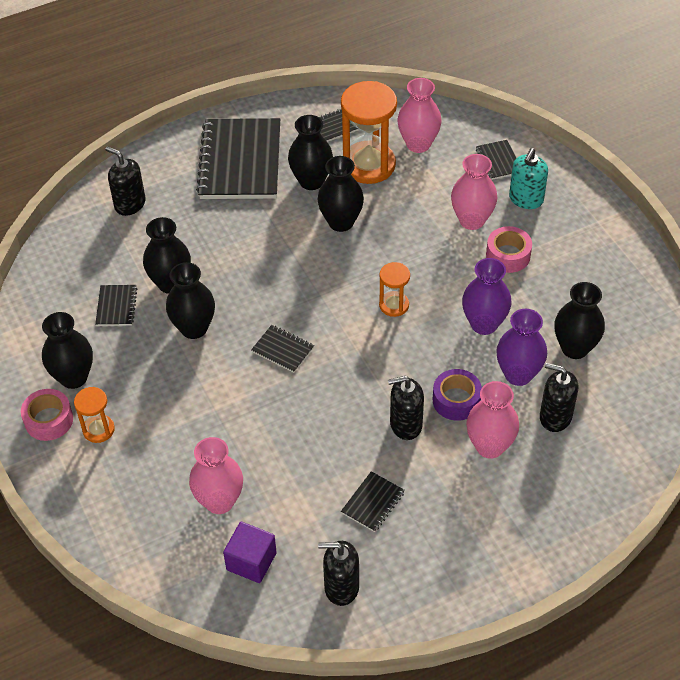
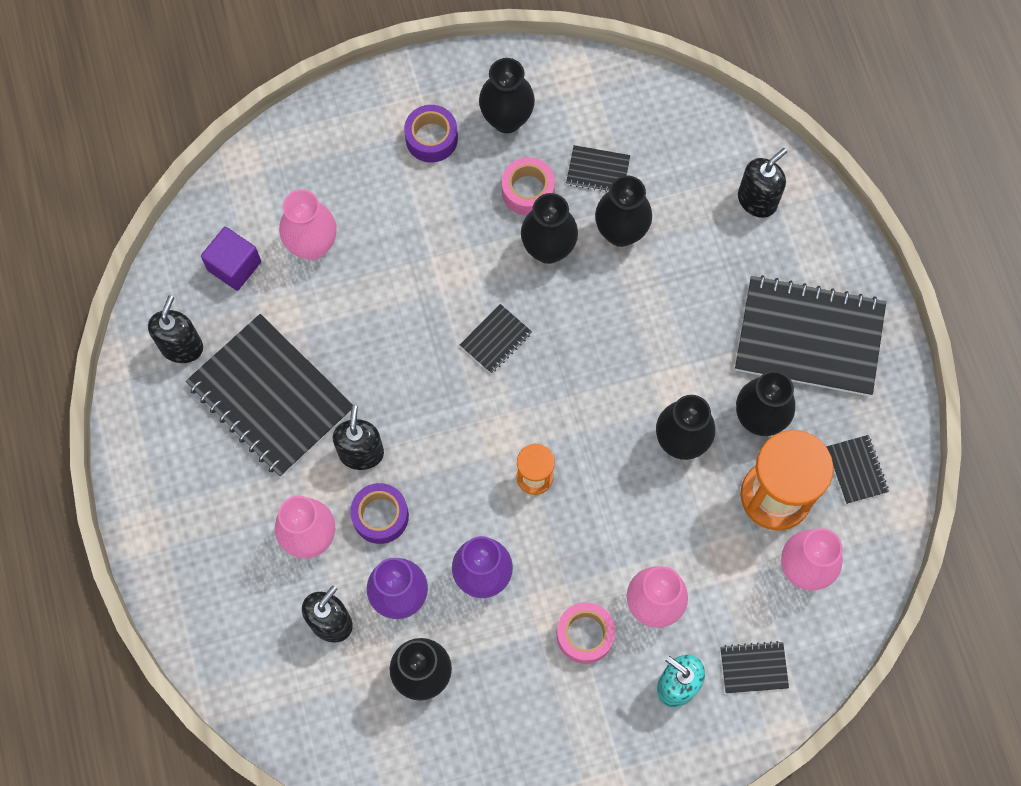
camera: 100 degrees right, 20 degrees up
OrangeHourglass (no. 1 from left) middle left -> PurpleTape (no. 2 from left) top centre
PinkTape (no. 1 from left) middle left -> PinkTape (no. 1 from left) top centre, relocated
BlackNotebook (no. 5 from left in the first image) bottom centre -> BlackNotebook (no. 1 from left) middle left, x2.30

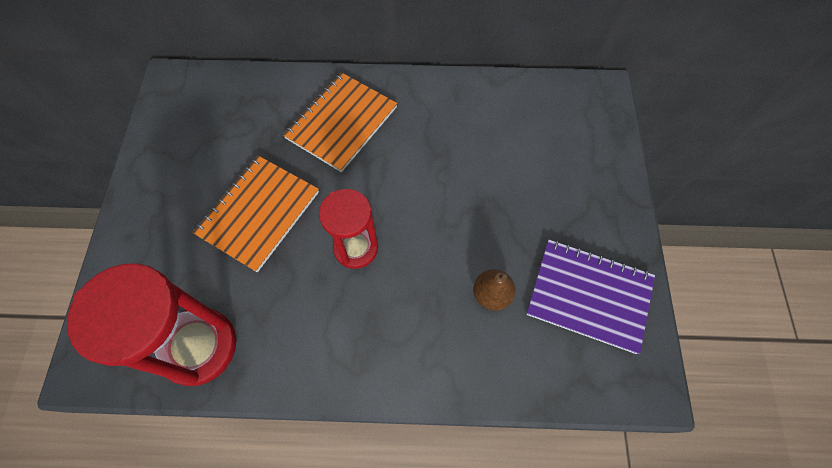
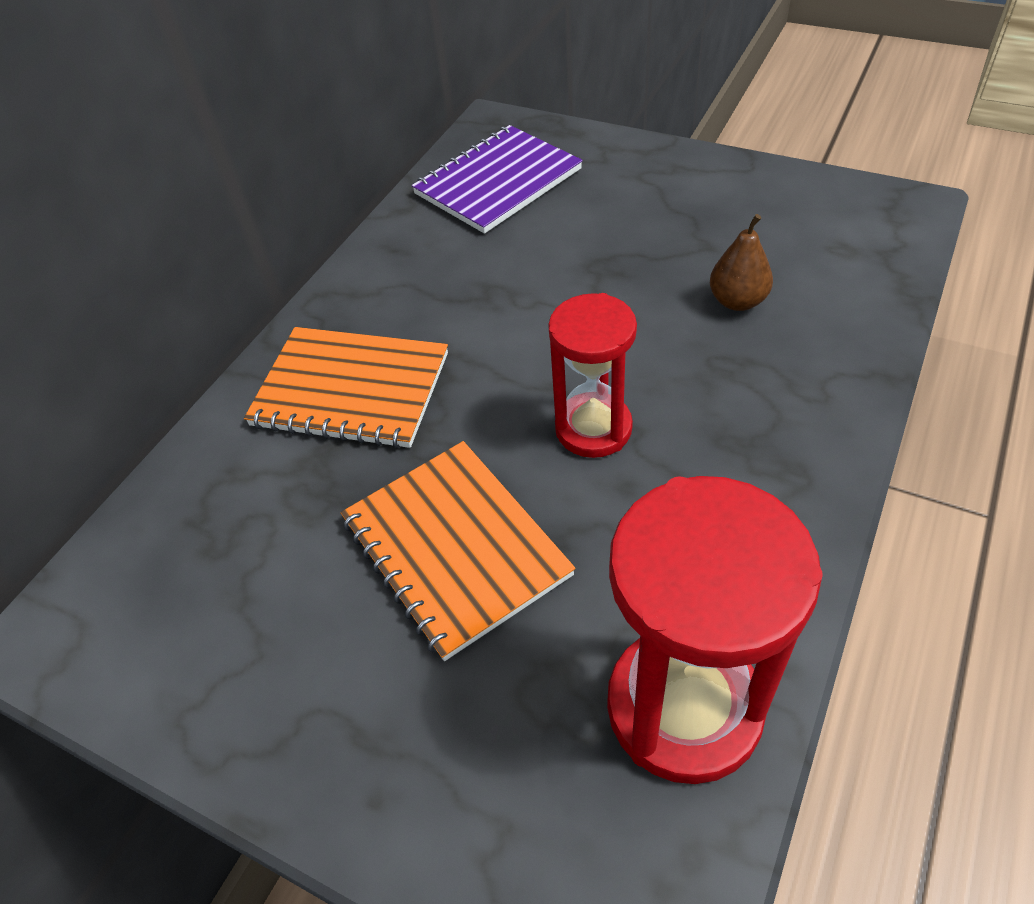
camera: 60 degrees left, 15 degrees down
OrangeNotebook (no. 2 from left in the first image) top centre -> OrangeNotebook (no. 1 from left) centre, 45 degrees counterclockwise
PurpleNotebook middle right -> PurpleNotebook top centre, relocated

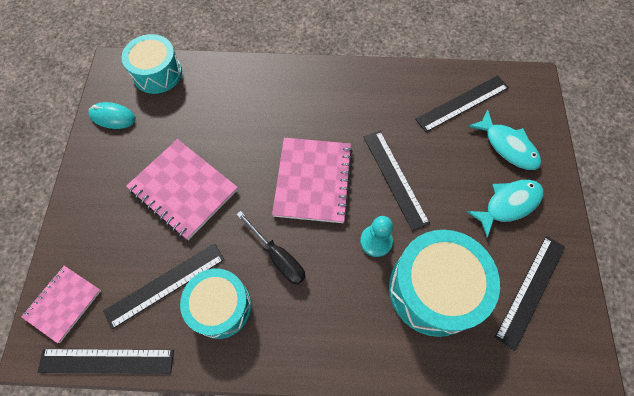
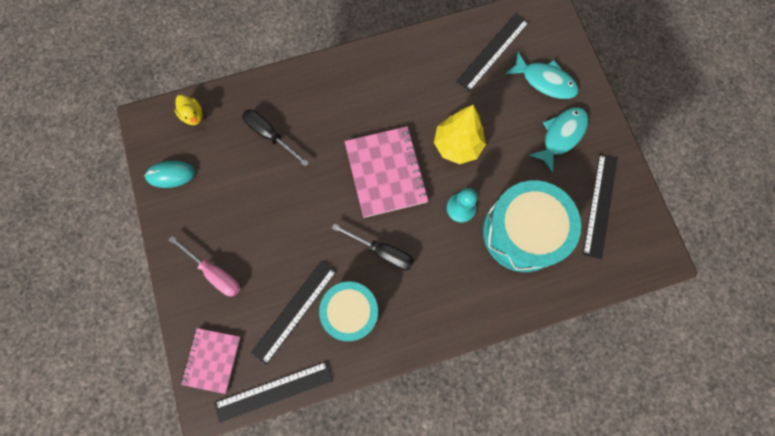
camera: 20 degrees left, 10 degrees up
TurquoiseDrum (no. 1 from left) top left -> YellowDuck top left
BlackRuler (no. 3 from left) centre -> YellowTree top centre
PinkNotebook (no. 2 from left) middle left -> none
none -> BlackScrewdriver (no. 1 from left) top centre
none -> PinkScrewdriver middle left

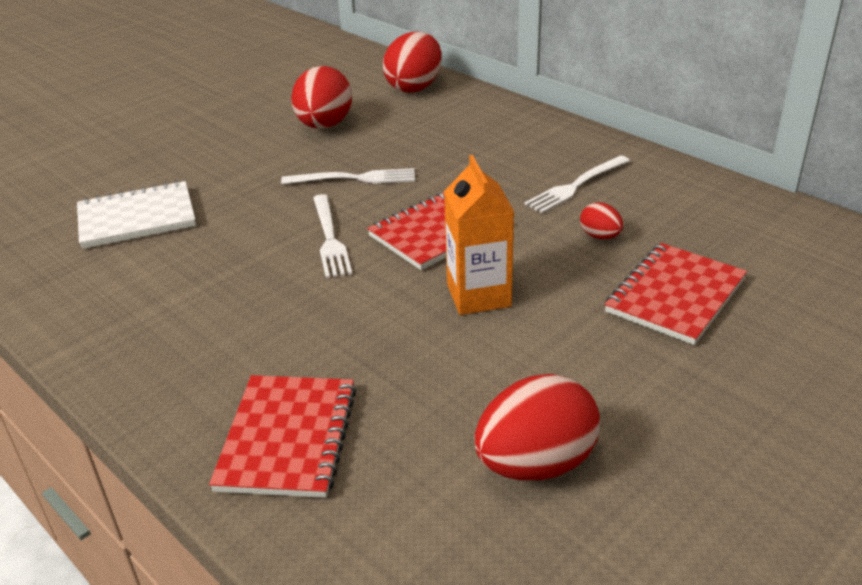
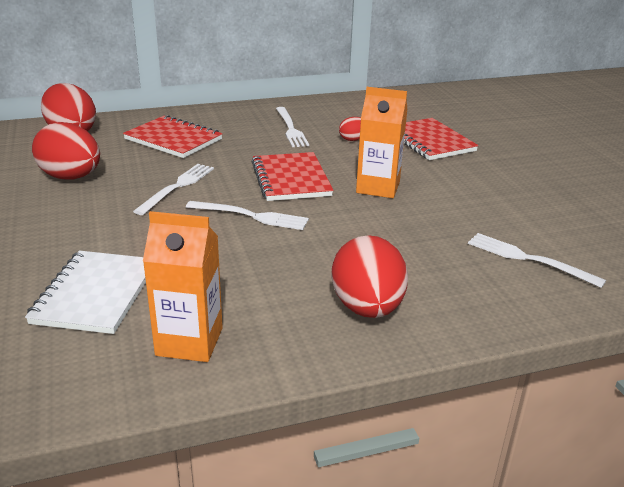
camera: 65 degrees left, 5 degrees down
RedEgg (no. 3 from left in the first image) bottom centre -> RedEgg (no. 4 from left) centre, relocated
RedNotebook (no. 1 from left) bottom left -> RedNotebook (no. 1 from left) top left, relocated
none -> OrangeCarton (no. 1 from left) middle left
none -> WhiteFork (no. 4 from left) middle right

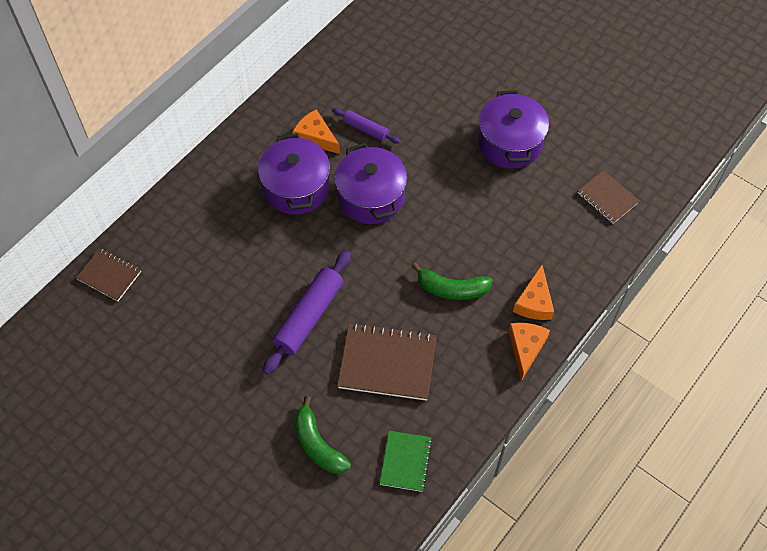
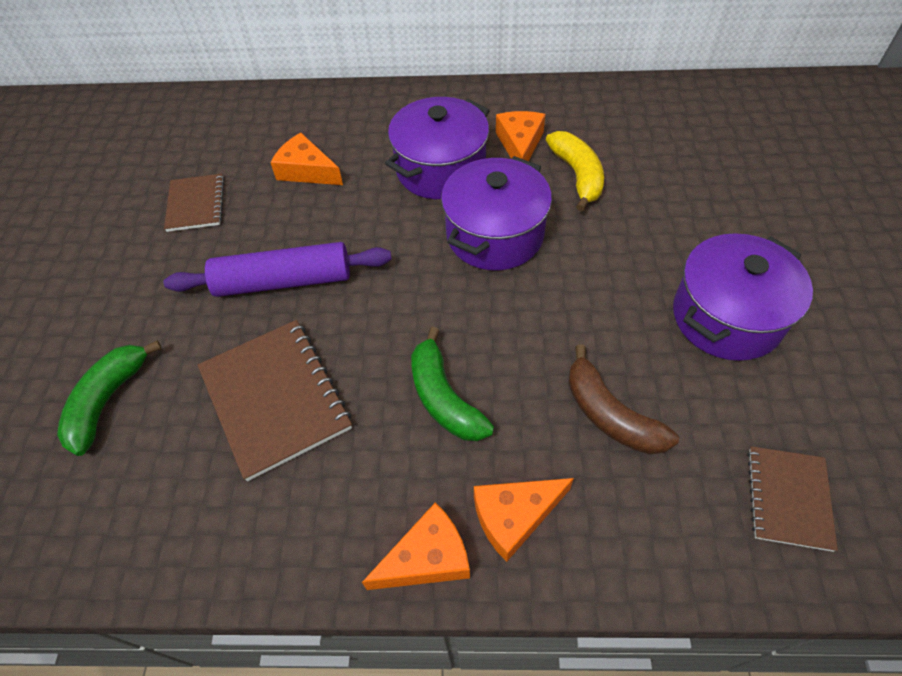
camera: 55 degrees right, 5 degrees down
PurpleRollingPin (no. 2 from left) top centre -> YellowBanana top centre
BrownNotebook (no. 1 from left) middle left -> BrownNotebook (no. 1 from left) top left, relocated
GreenNotebook bottom centre -> none
none -> OrangeCheese (no. 1 from left) top centre
none -> BrownBanana middle right

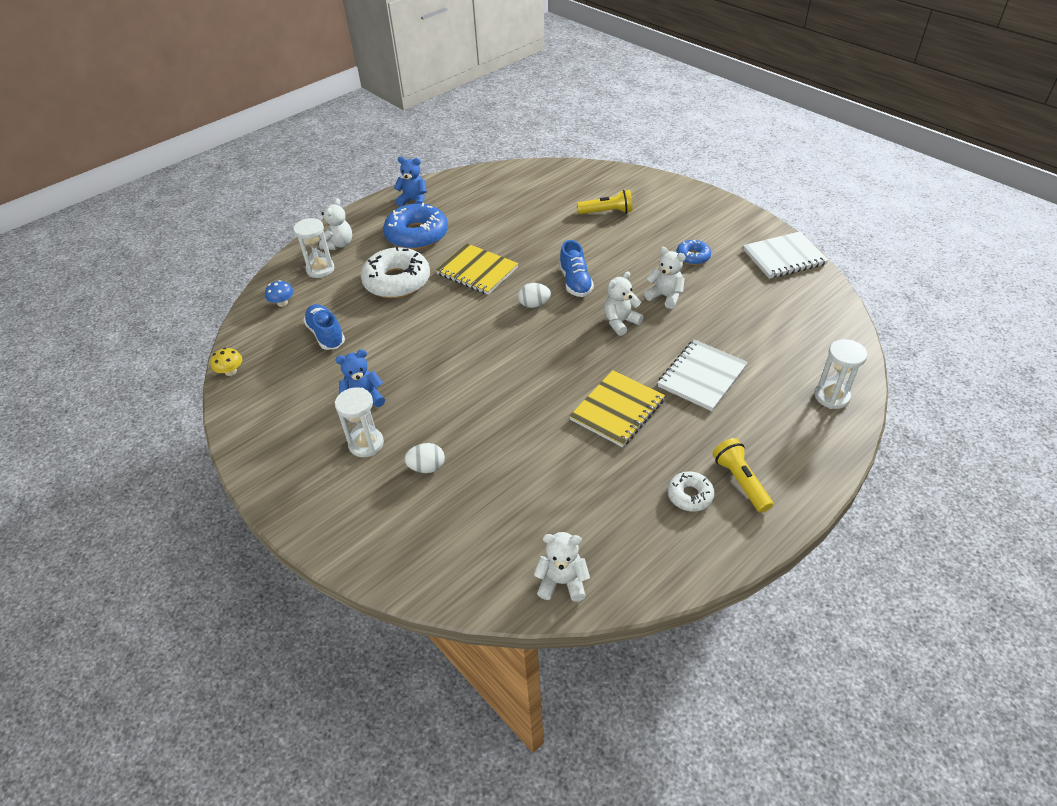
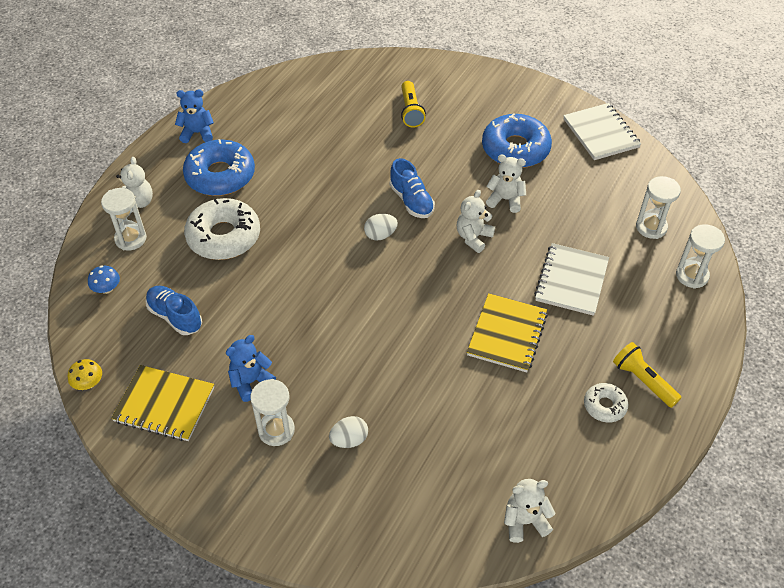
camera: 20 degrees left, 5 degrees up
YellowFlashlight (no. 1 from left) top centre, 105 degrees clockwise
WhiteNotebook (no. 2 from left) top right, 75 degrees counterclockwise
BlueDonut (no. 2 from left) top centre, x1.96
YellowNotebook (no. 1 from left) centre -> YellowNotebook (no. 1 from left) bottom left, relocated
none -> WhiteHourglass (no. 3 from left) middle right

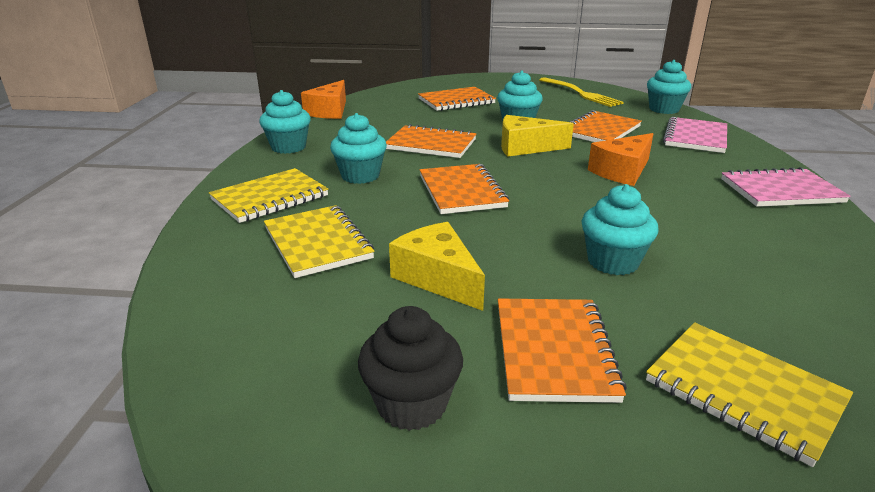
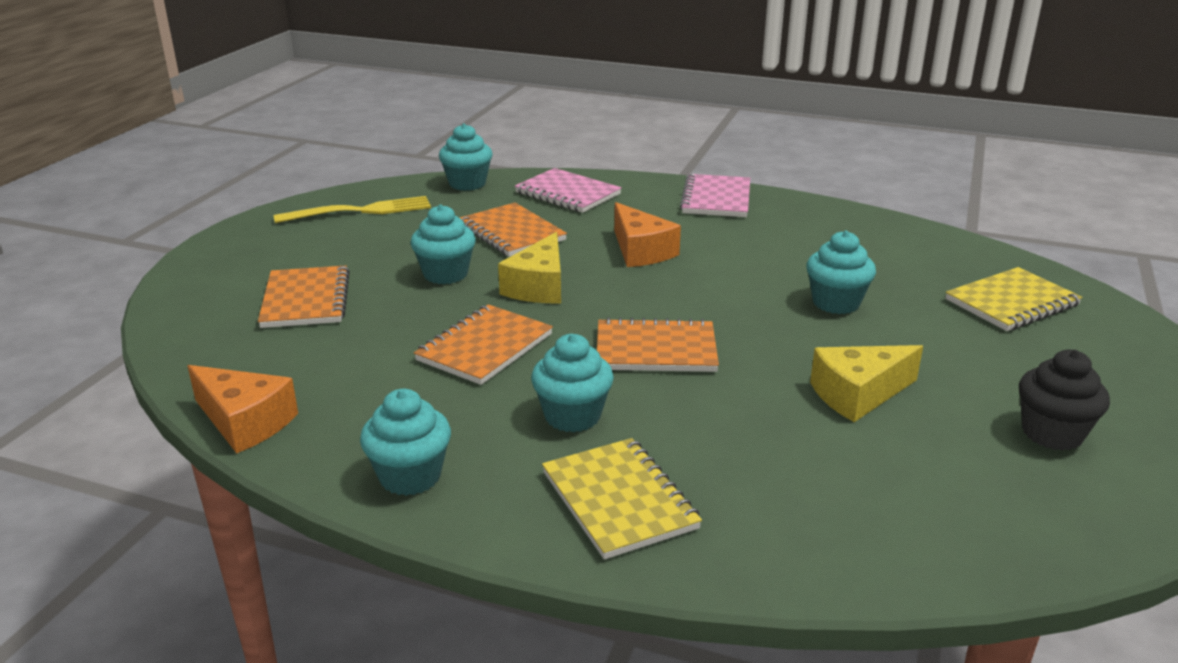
camera: 75 degrees left, 0 degrees up
YellowNotebook (no. 2 from left) centre -> none
OrangeNotebook (no. 4 from left) bottom centre -> none

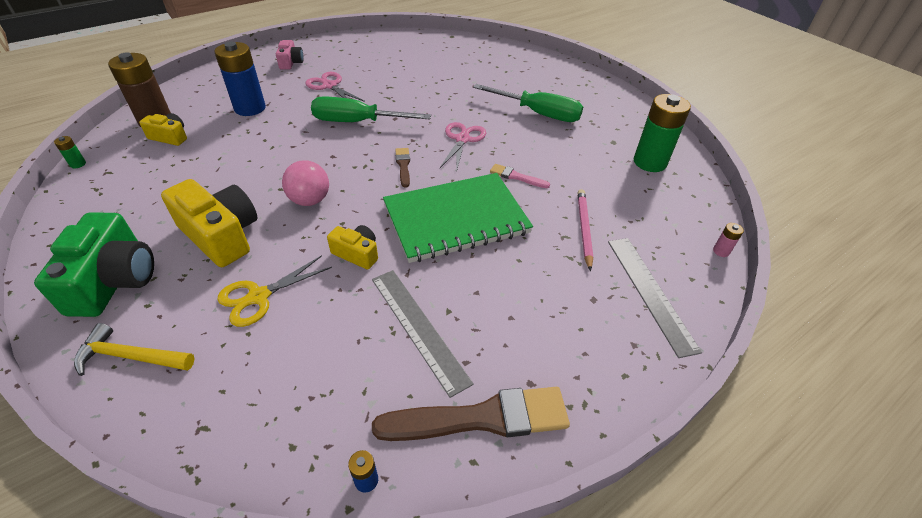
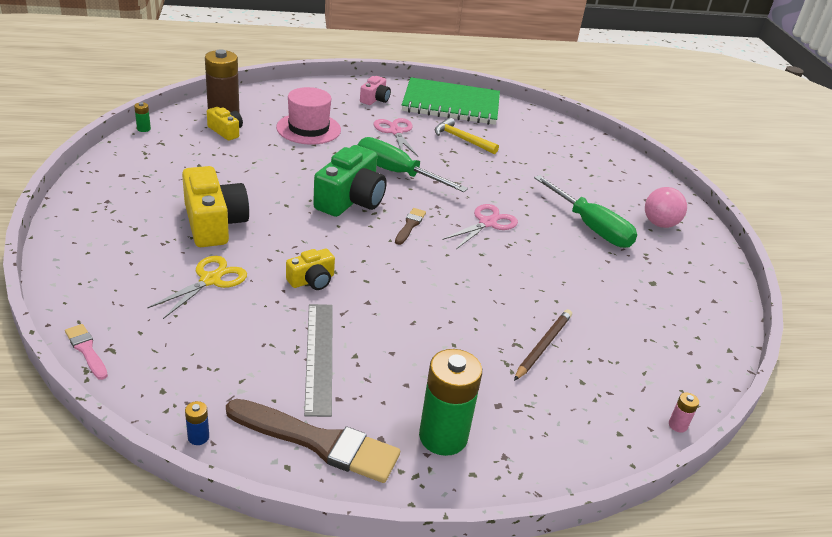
camera: 25 degrees right, 10 degrees down
BlueBattery (no. 1 from left) top left -> PinkHat top centre
GreenBattery (no. 2 from left) top right -> GreenBattery (no. 2 from left) bottom centre, relocated
PinkBall middle left -> PinkBall middle right, relocated
PinkBrush centre -> PinkBrush middle left, relocated
GreenNotebook centre -> GreenNotebook top centre, relocated
PinkPencil centre -> BrownPencil centre
GreenCamera middle left -> GreenCamera centre, relocated
YellowCamera (no. 3 from left) centre, 90 degrees clockwise
GreyRuler (no. 2 from left) middle right -> none
YellowScissors middle left, 135 degrees clockwise
YellowHammer bottom left -> YellowHammer top centre, relocated

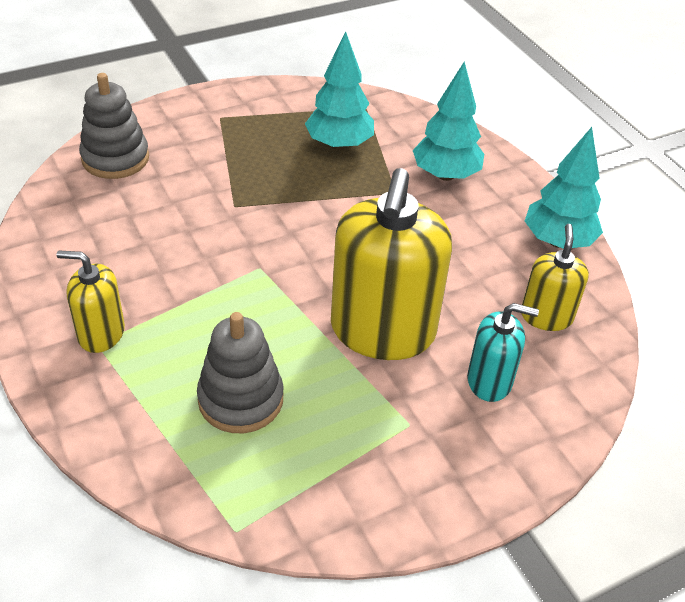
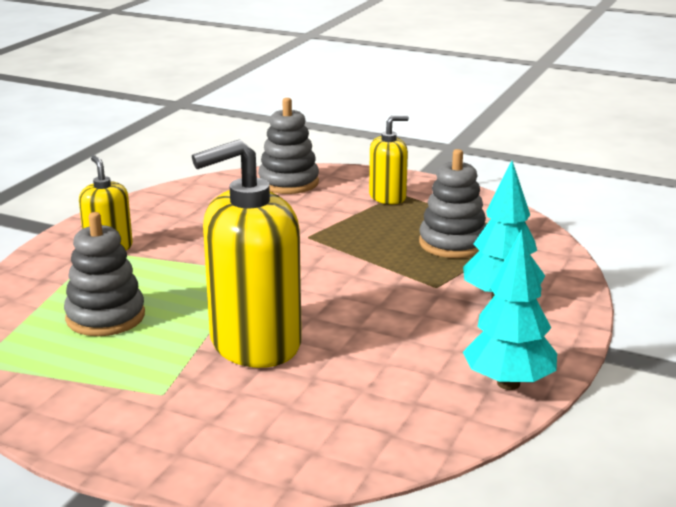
camera: 55 degrees right, 20 degrees down
TurquoiseTree (no. 1 from left) top centre -> GreyStackingToy (no. 3 from left) middle right
YellowSoapDispenser (no. 3 from left) middle right -> YellowSoapDispenser (no. 3 from left) top centre, relocated
TurquoiseSoapDispenser middle right -> none

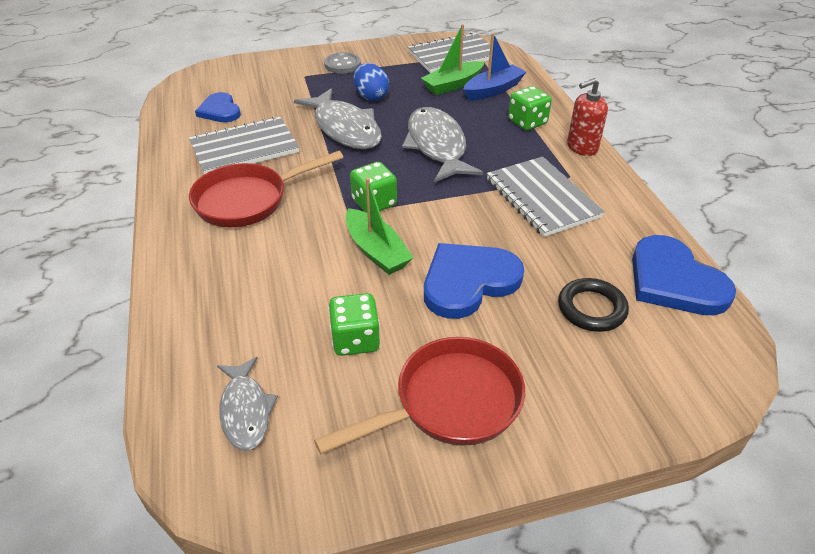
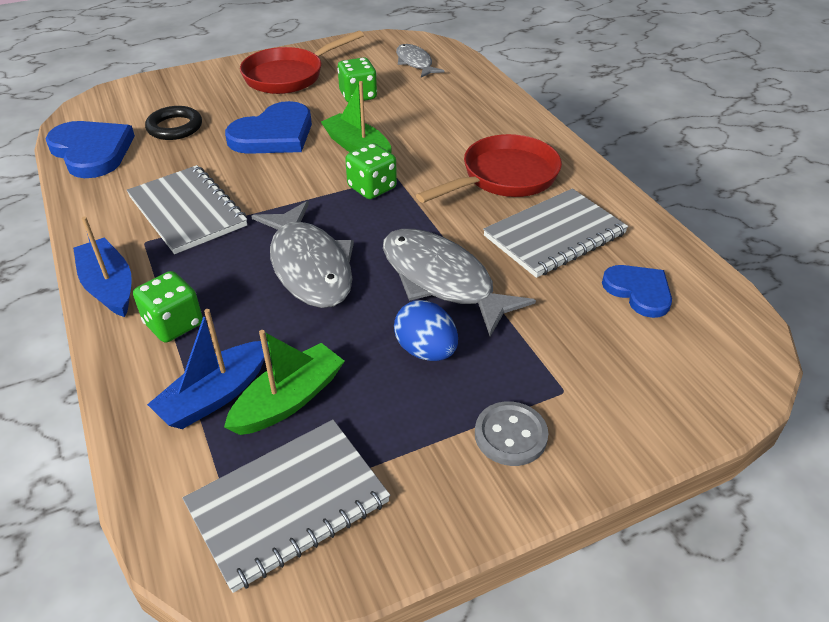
camera: 170 degrees right, 0 degrees up
RedSoapDispenser top right -> BlueBoat (no. 1 from left) middle left

